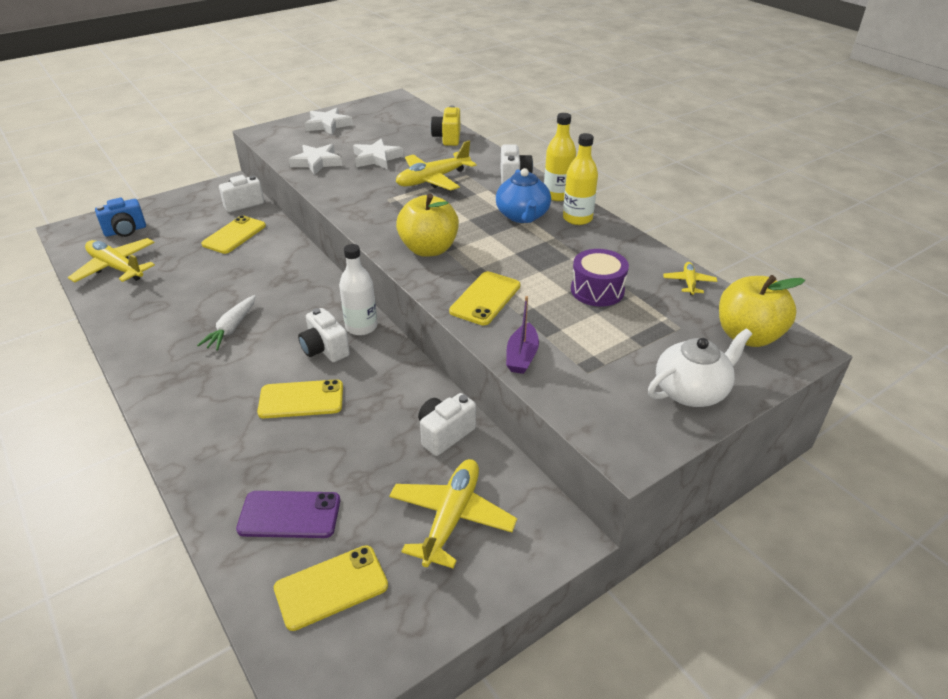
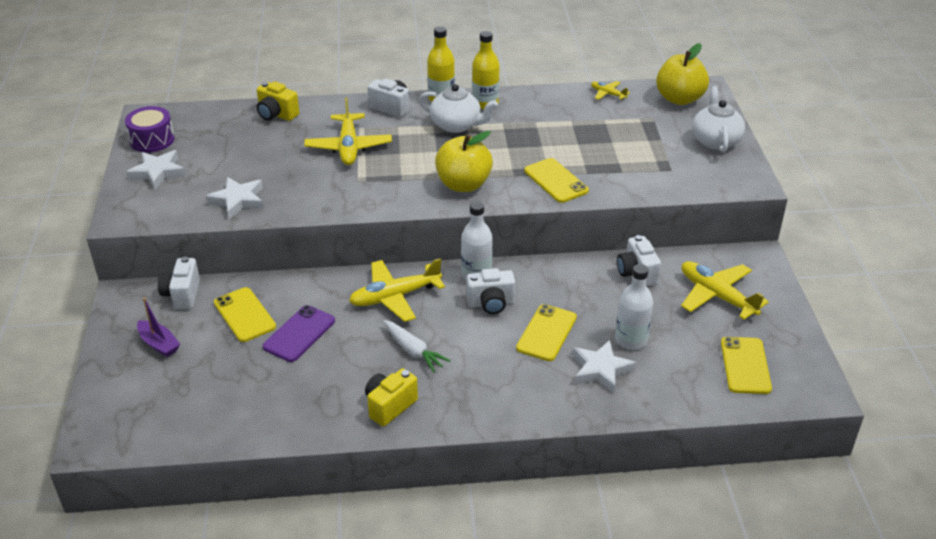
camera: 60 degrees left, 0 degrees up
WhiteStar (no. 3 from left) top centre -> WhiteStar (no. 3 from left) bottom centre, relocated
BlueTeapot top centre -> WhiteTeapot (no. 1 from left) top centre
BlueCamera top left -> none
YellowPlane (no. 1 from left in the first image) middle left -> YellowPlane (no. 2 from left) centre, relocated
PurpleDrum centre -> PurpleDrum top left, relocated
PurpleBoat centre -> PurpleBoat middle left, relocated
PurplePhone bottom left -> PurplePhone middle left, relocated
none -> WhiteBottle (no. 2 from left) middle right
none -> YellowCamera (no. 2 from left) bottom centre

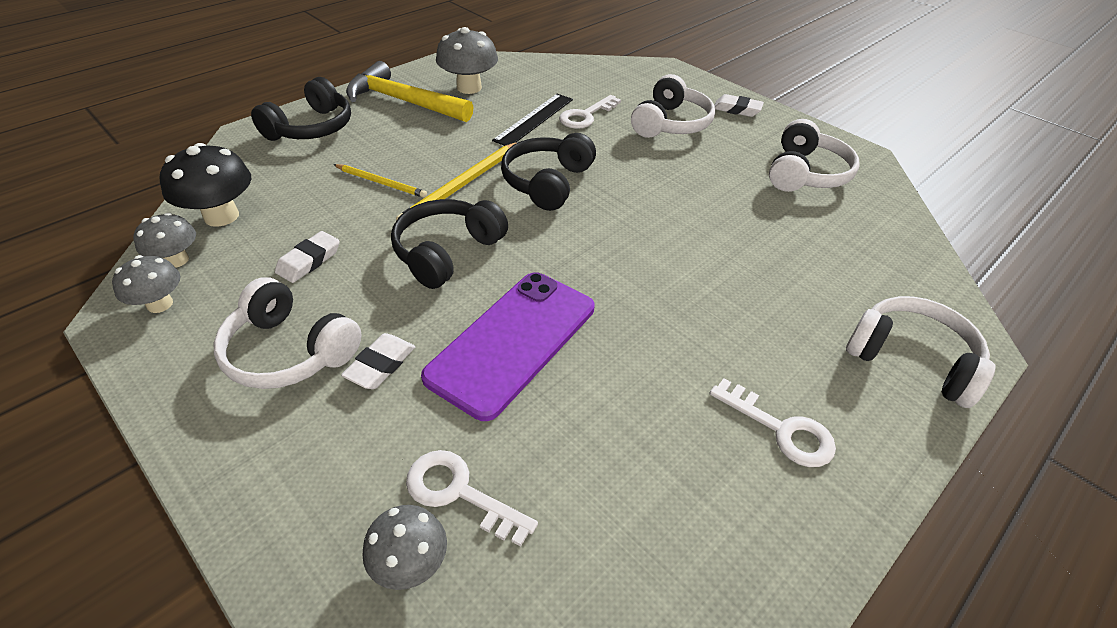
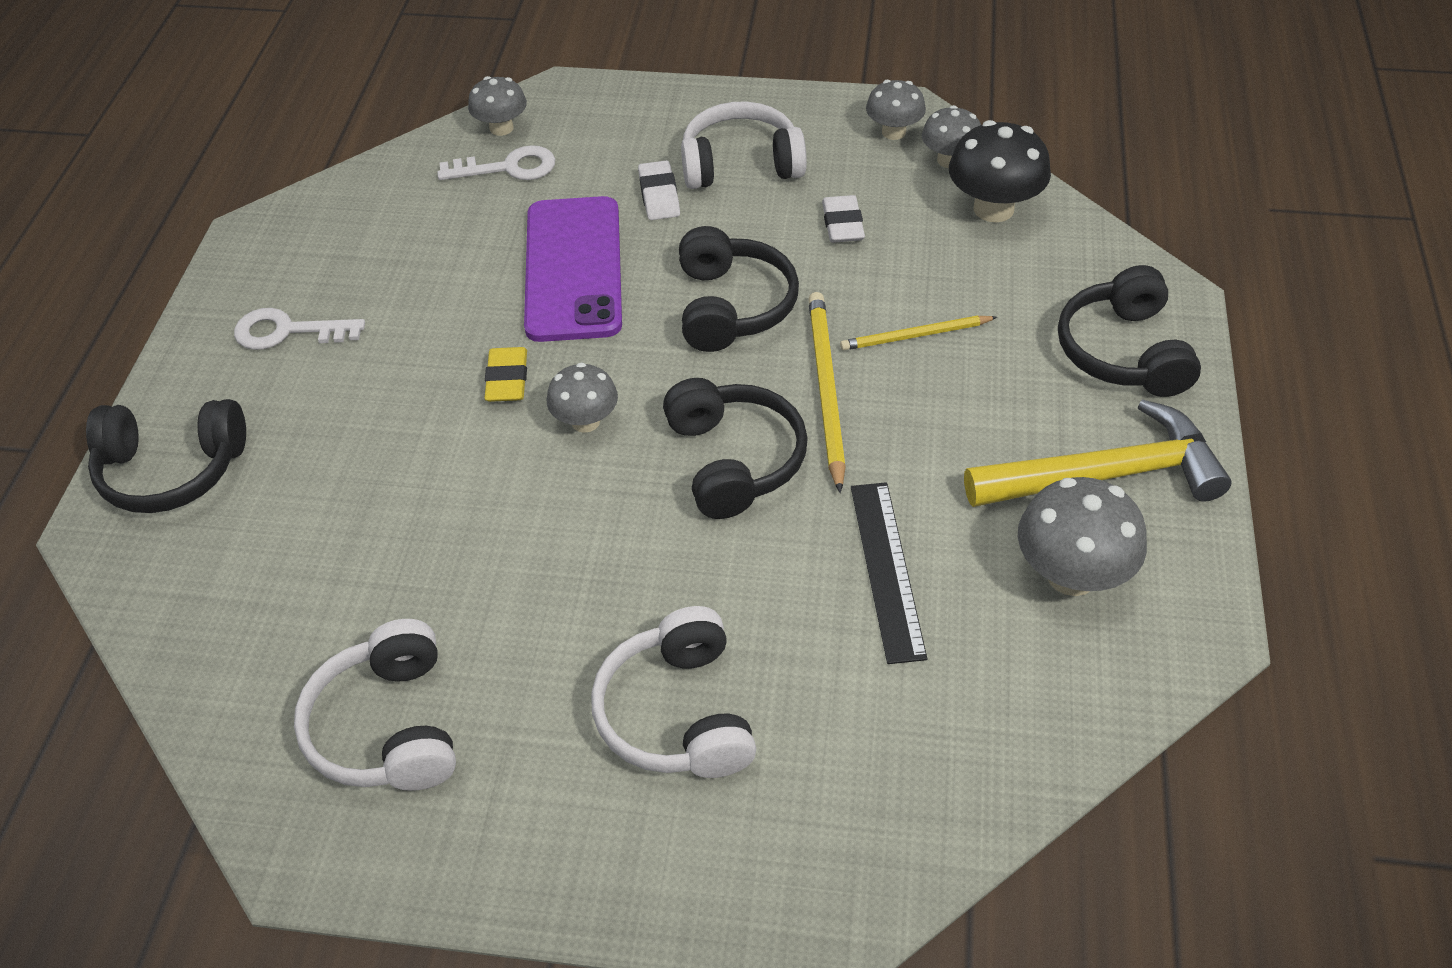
camera: 145 degrees right, 5 degrees up
WhiteEraser (no. 3 from left) top centre -> none
WhiteKey (no. 2 from left) top centre -> none
WhiteHeadphones (no. 4 from left) middle right -> BlackHeadphones (no. 1 from left) middle left
none -> YellowEraser centre
none -> GreyMushroom (no. 2 from left) centre

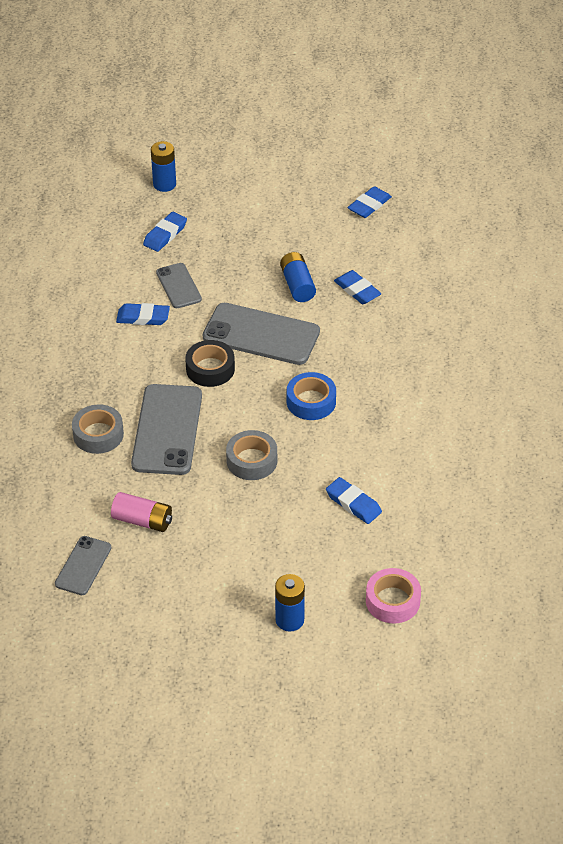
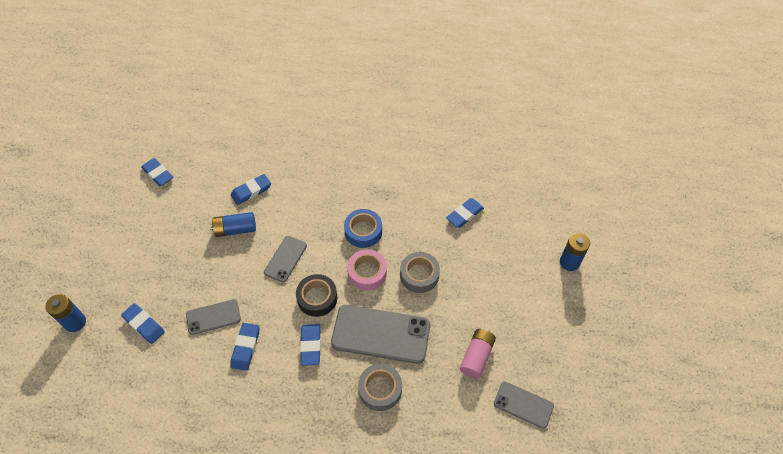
camera: 85 degrees left, 10 degrees up
GreyPhone (no. 4 from left in the first image) centre -> GreyPhone (no. 2 from left) centre, x0.55
PinkTape bottom right -> PinkTape centre, relocated
none -> BlueEraser (no. 5 from left) bottom centre

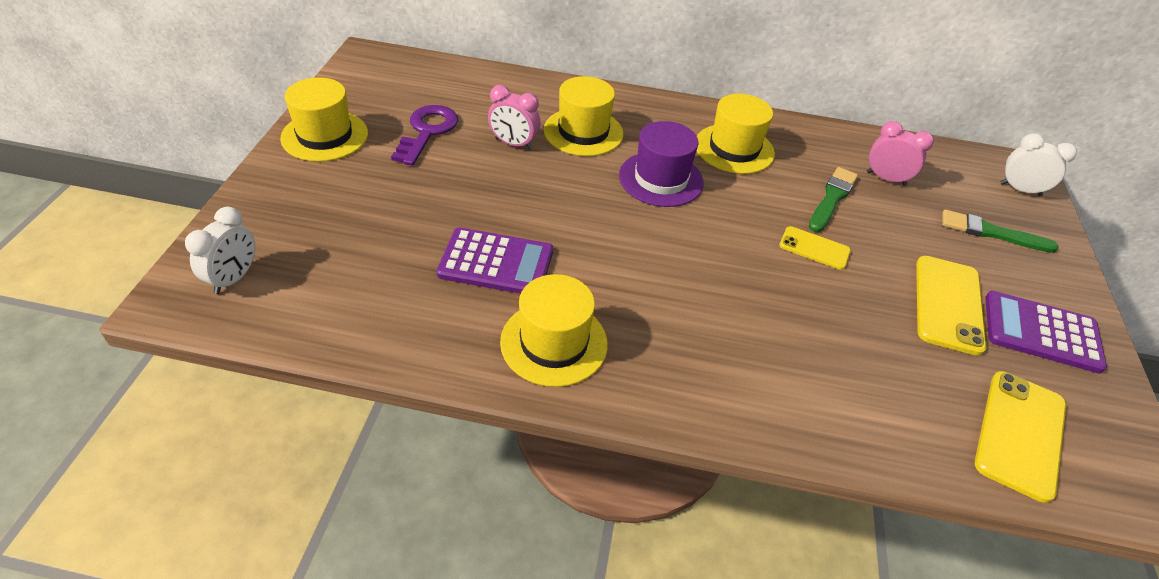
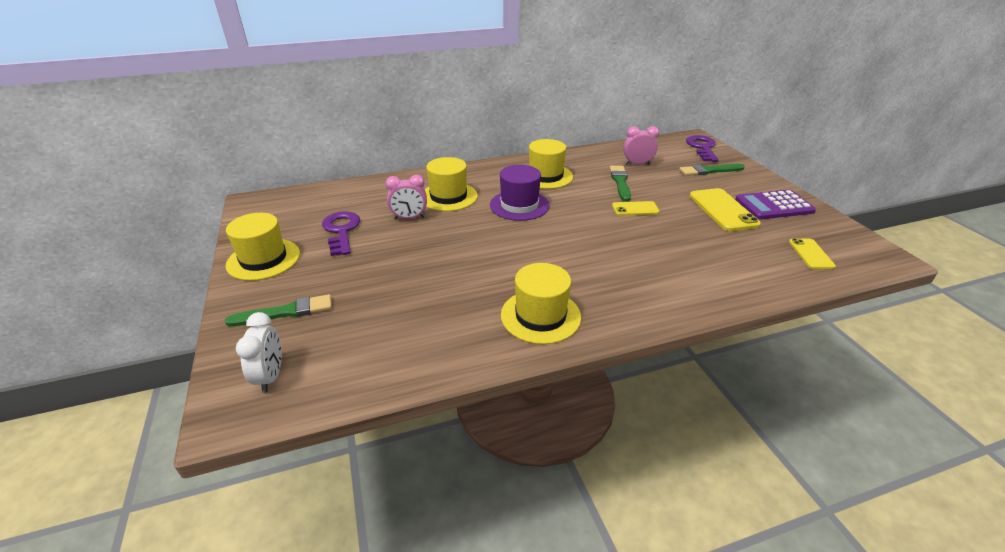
camera: 25 degrees left, 10 degrees down
WhiteClock (no. 2 from left) top right -> PurpleKey (no. 2 from left) top right
PurpleCalculator (no. 1 from left) centre -> none
YellowPhone (no. 3 from left) bottom right -> YellowPhone (no. 3 from left) middle right, x0.59
none -> GreenBrush (no. 1 from left) middle left

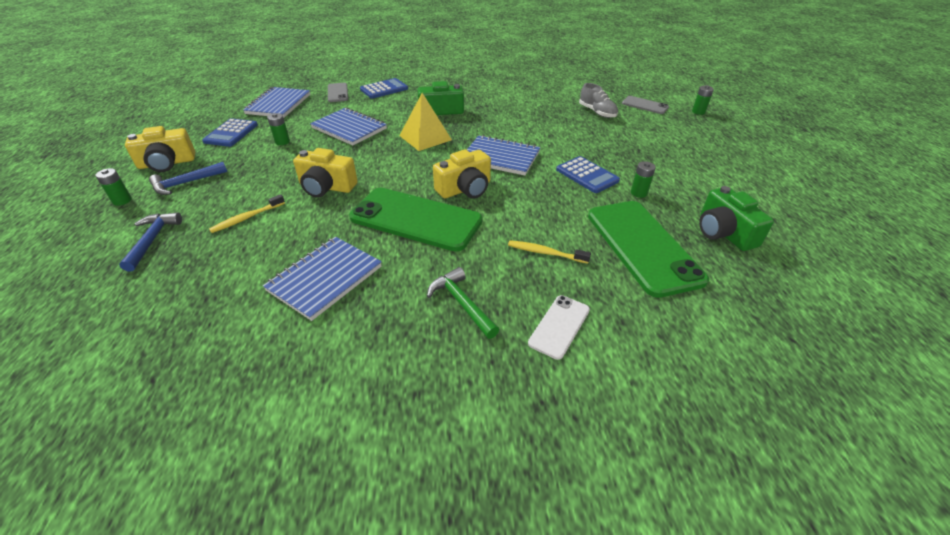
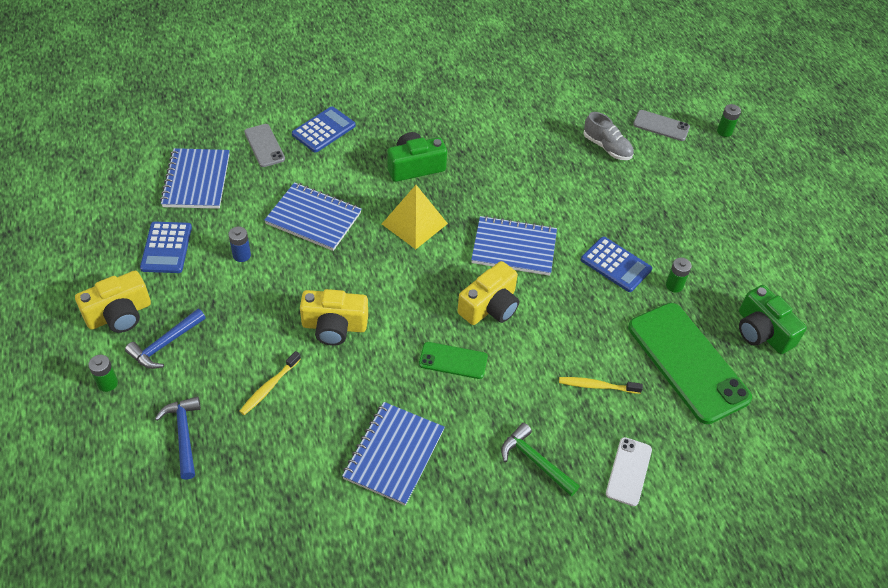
camera: 15 degrees left, 10 degrees up
GreenBattery (no. 2 from left) top left -> BlueBattery middle left
GreenPhone (no. 1 from left) centre, x0.49

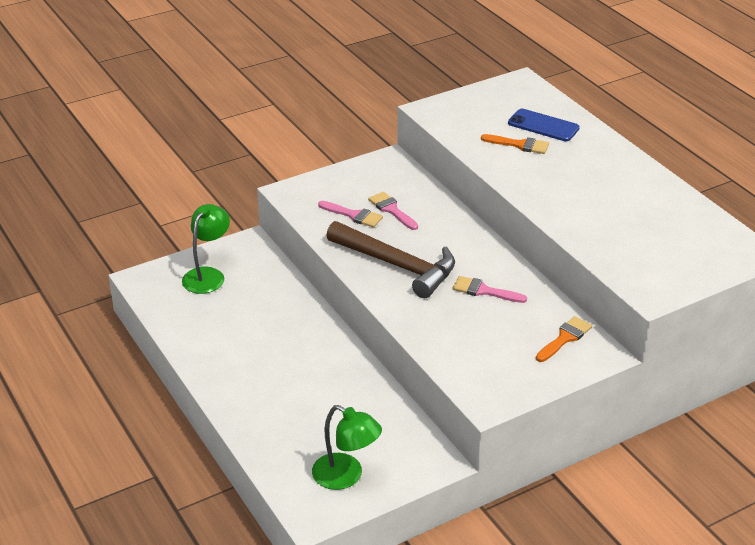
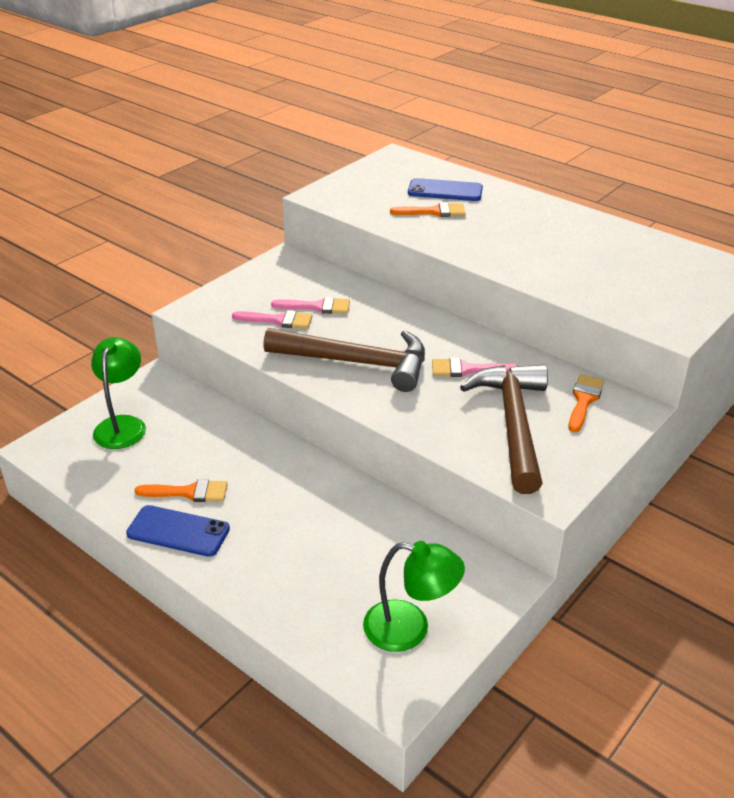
camera: 20 degrees left, 0 degrees up
PinkBrush (no. 2 from left) centre, 150 degrees clockwise
none -> BrownHammer (no. 2 from left) middle right
none -> OrangeBrush (no. 1 from left) middle left
none -> BluePhone (no. 1 from left) middle left

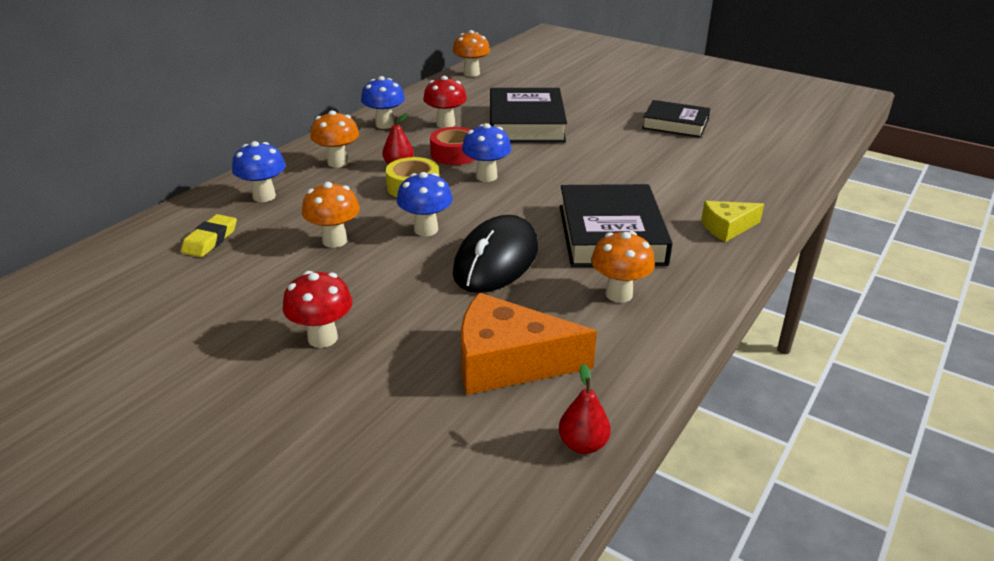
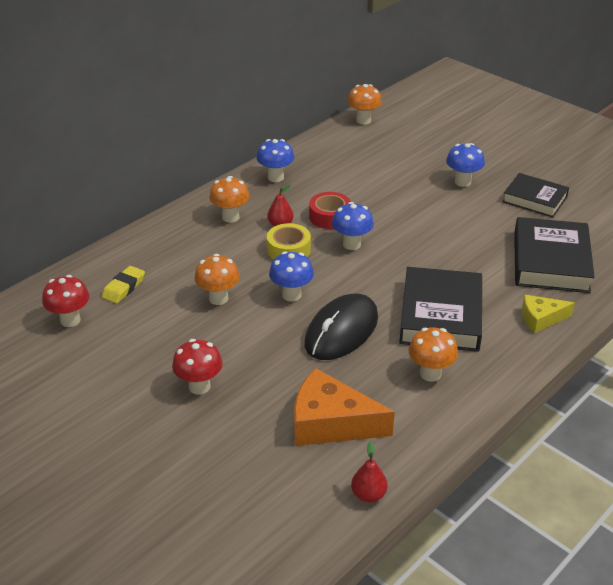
camera: 10 degrees right, 5 degrees up
RedMushroom (no. 2 from left in the first image) top centre -> RedMushroom (no. 1 from left) middle left, relocated
BlackBook (no. 1 from left in the first image) top centre -> BlackBook (no. 3 from left) middle right, relocated
BlueMushroom (no. 1 from left in the first image) top left -> BlueMushroom (no. 4 from left) top right, relocated

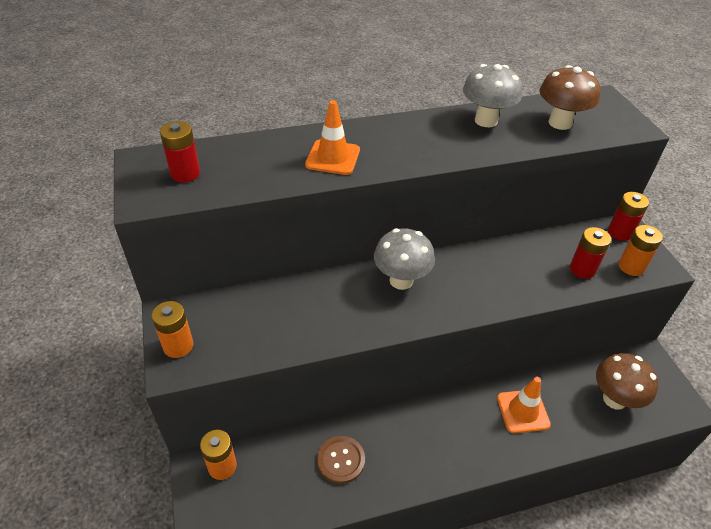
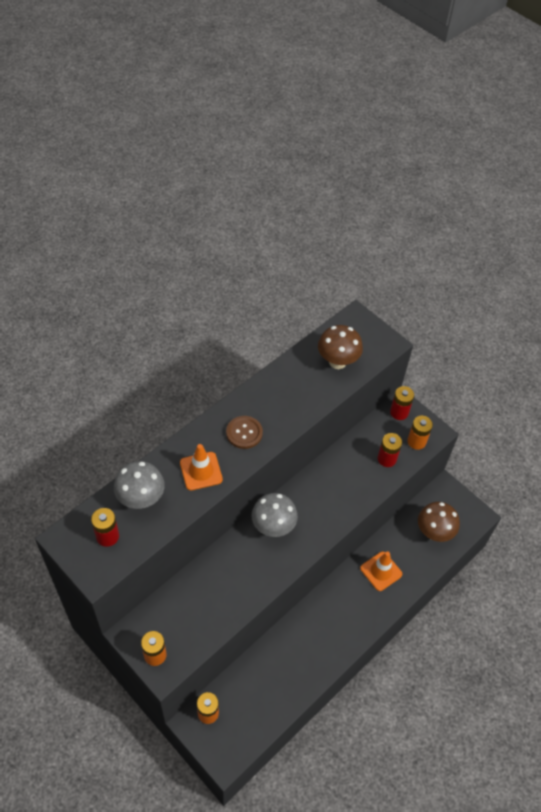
camera: 30 degrees left, 10 degrees up
GreyMushroom (no. 2 from left in the first image) top right -> GreyMushroom (no. 1 from left) middle left, relocated
BrownButton bottom centre -> BrownButton centre, relocated

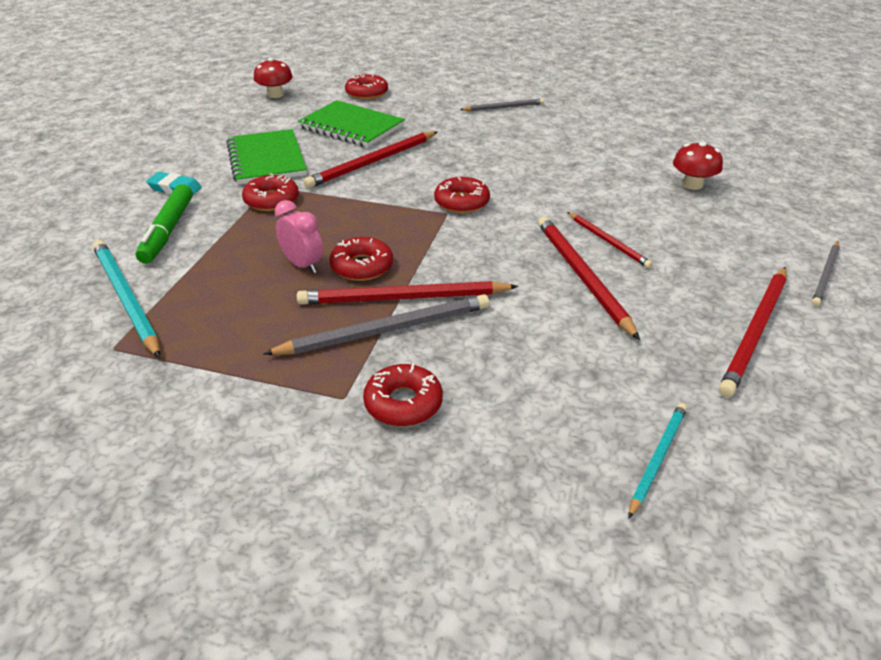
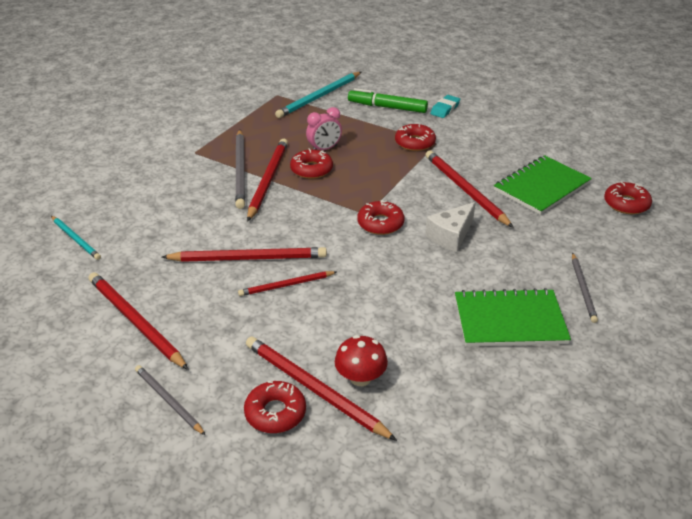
camera: 105 degrees right, 0 degrees up
RedMushroom (no. 1 from left) top left -> none
GreenNotebook (no. 1 from left) top left -> GreenNotebook (no. 1 from left) middle right, relocated
TurquoisePencil (no. 1 from left in the first image) middle left -> TurquoisePencil (no. 2 from left) top centre, 150 degrees clockwise
RedDonut (no. 4 from left in the first image) centre -> RedDonut (no. 1 from left) bottom centre, relocated
none -> WhiteCheese centre
none -> RedPencil (no. 5 from left) bottom centre

